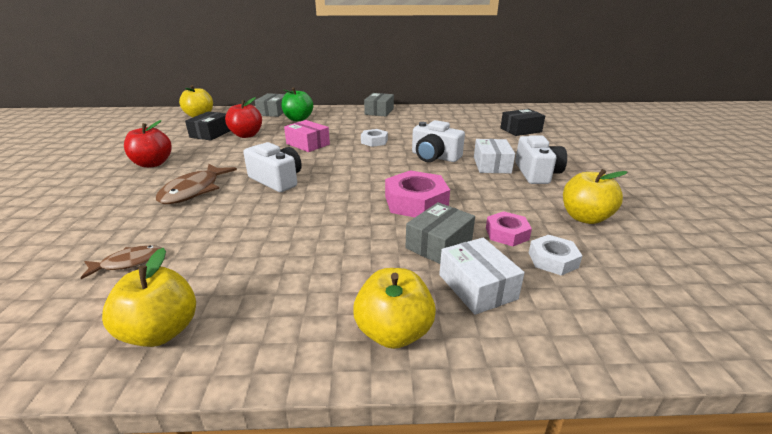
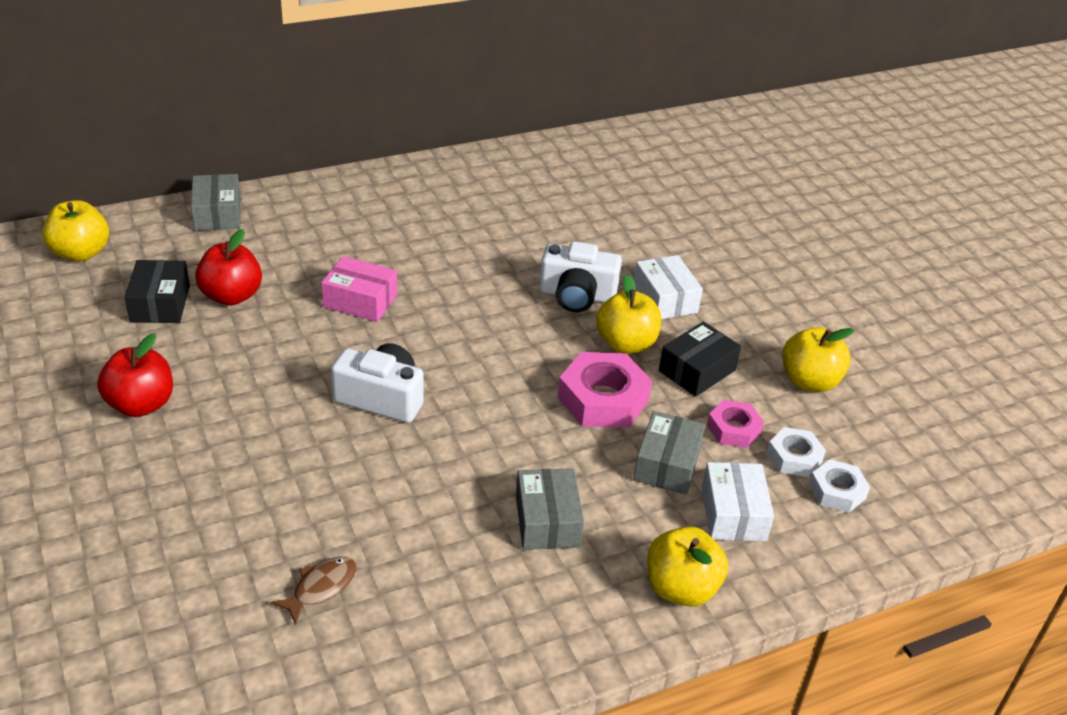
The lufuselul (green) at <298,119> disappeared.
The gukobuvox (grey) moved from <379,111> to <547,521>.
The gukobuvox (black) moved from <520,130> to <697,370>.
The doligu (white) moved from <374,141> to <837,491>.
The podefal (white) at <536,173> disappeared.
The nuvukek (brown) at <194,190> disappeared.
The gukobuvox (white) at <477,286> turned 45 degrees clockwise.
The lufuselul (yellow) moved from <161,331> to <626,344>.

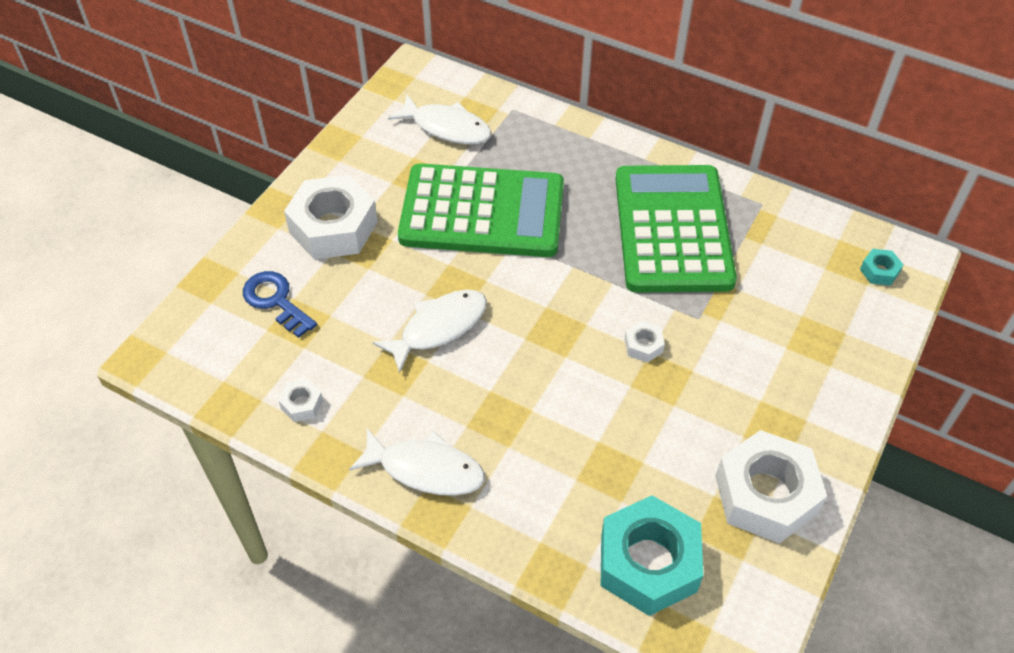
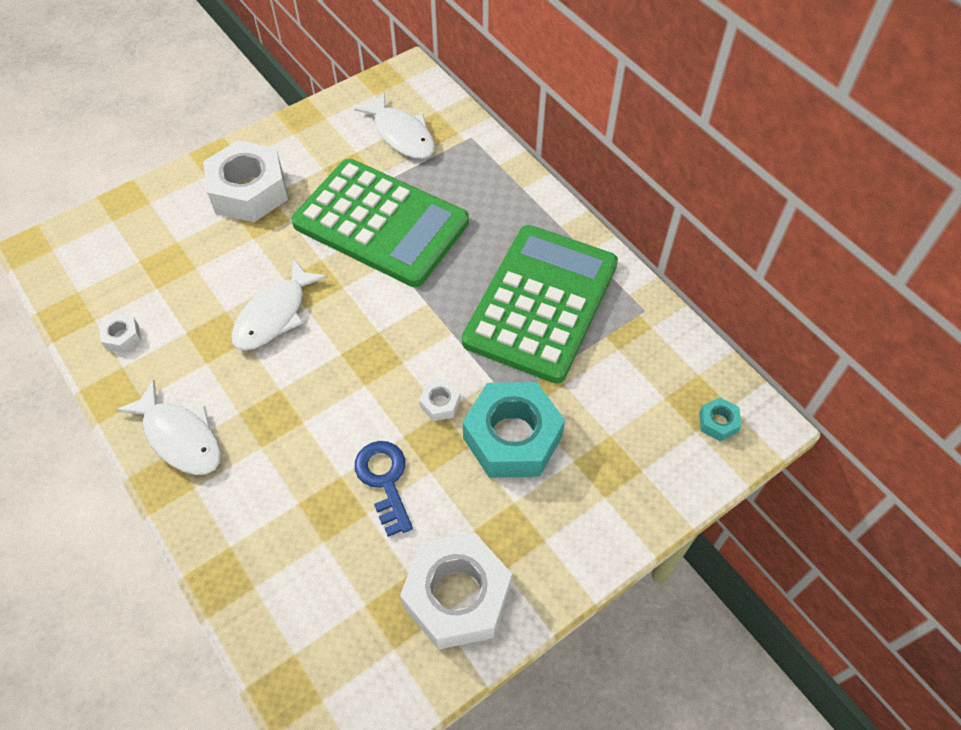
The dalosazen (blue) moved from <275,301> to <384,480>.
The nuvukek (white) at <438,328> turned 135 degrees clockwise.
The doligu (turquoise) moved from <648,562> to <512,437>.

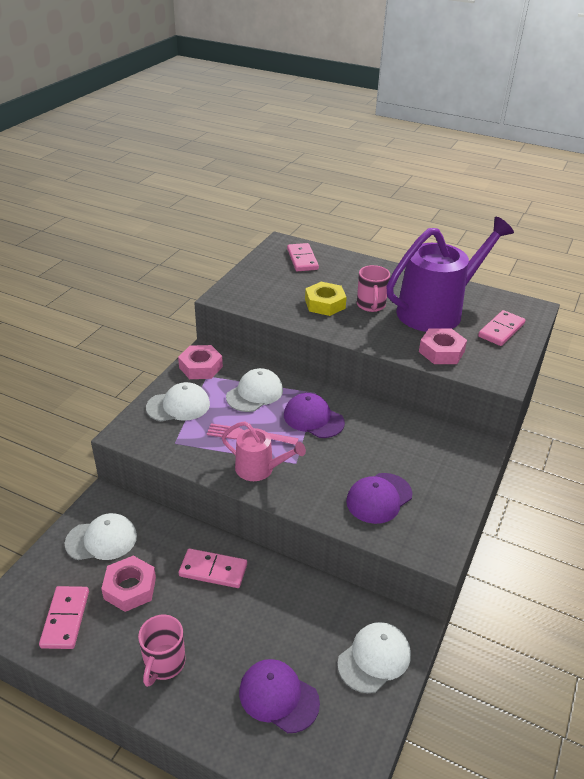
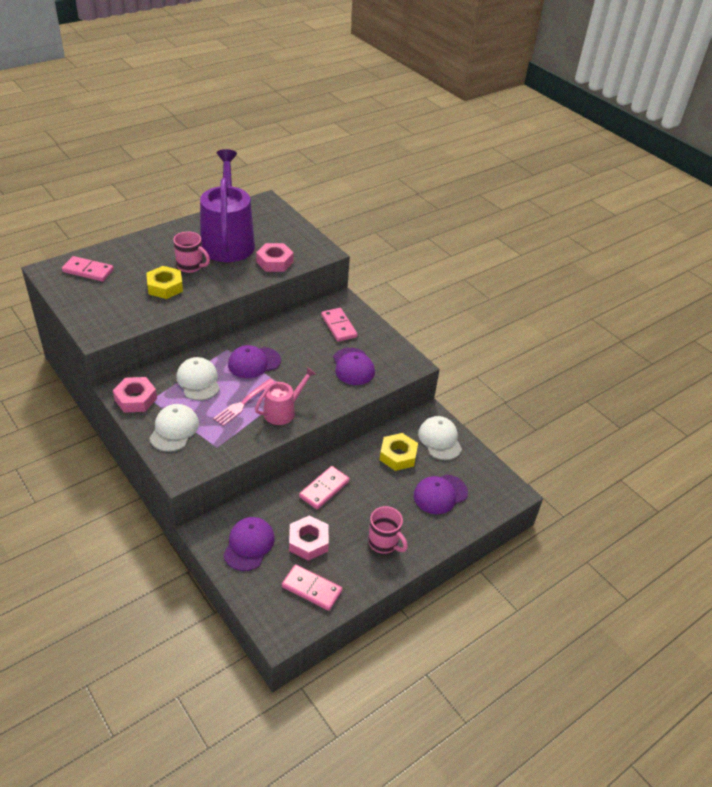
The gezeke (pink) moved from <501,330> to <339,326>.
The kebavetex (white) at <101,540> became the kebavetex (purple) at <249,545>.
The doligu (yellow) at <398,455> appeared.

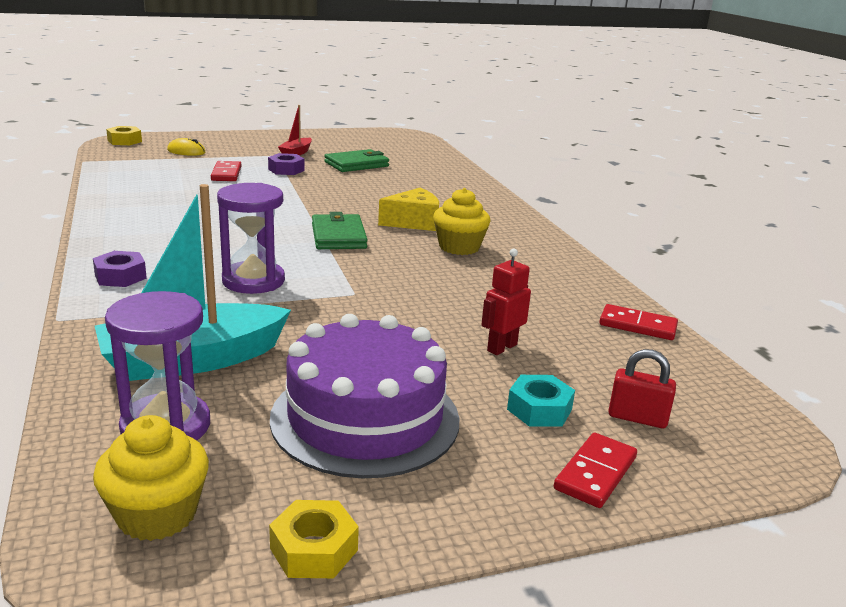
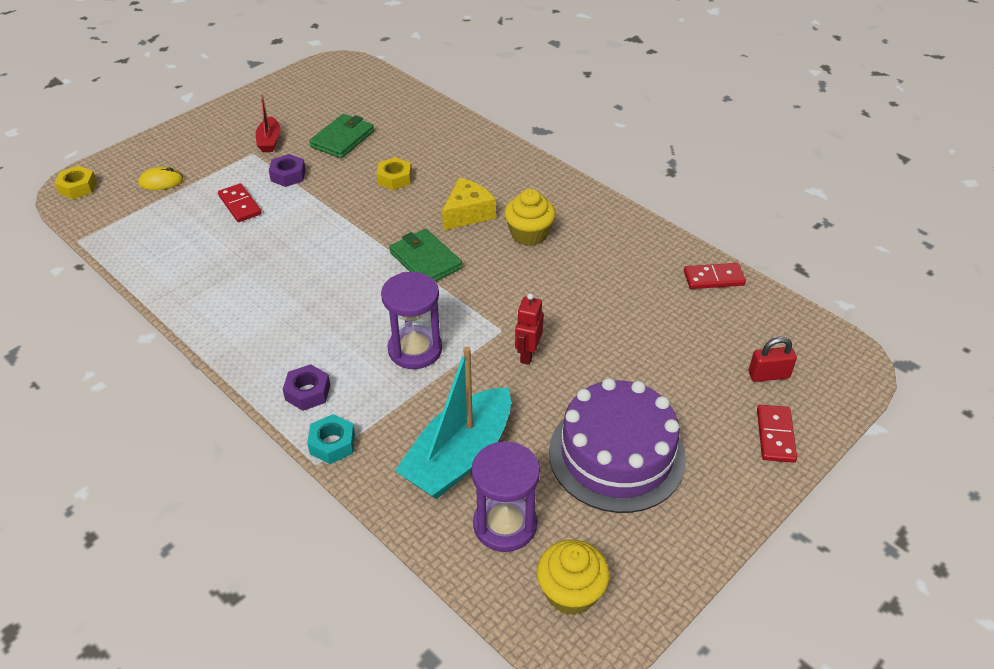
The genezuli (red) moved from <501,347> to <527,354>.
The doligu (turquoise) moved from <539,409> to <332,444>.
The doligu (yellow) moved from <314,549> to <394,179>.

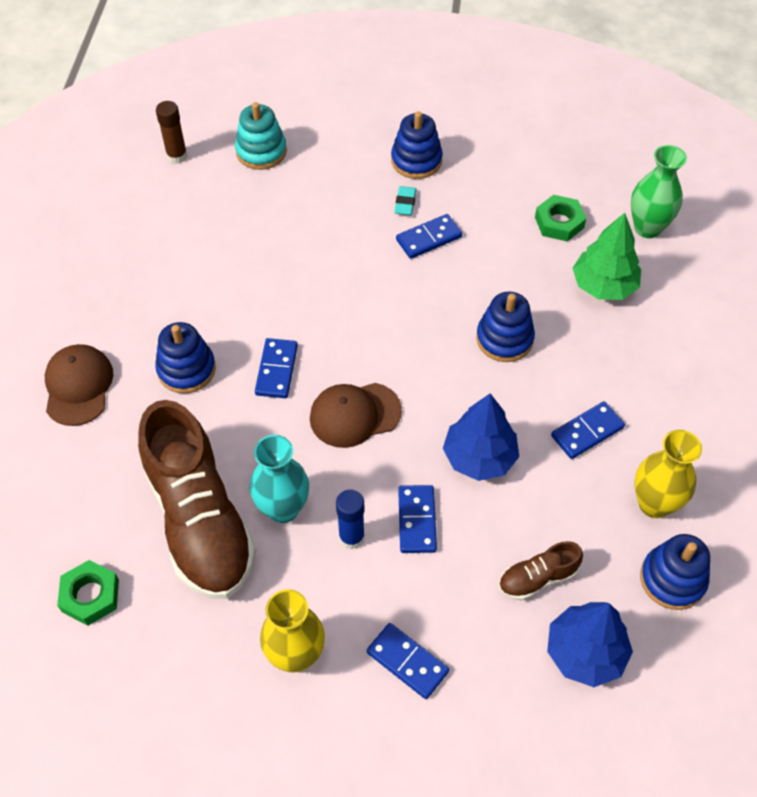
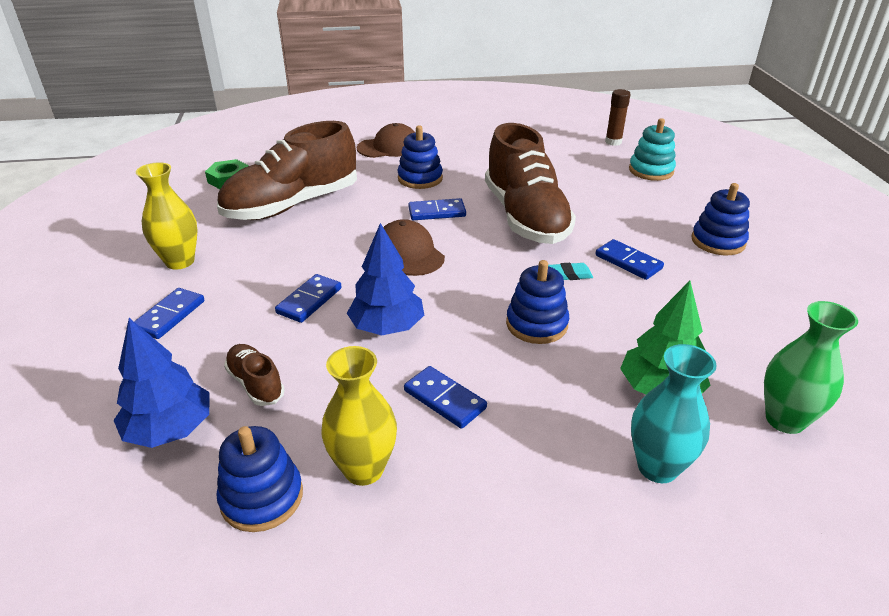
The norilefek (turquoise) moved from <405,203> to <569,274>.
The doligu (green) at <559,222> disappeared.
The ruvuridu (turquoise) moved from <283,508> to <657,467>.
The gezeke (blue) at <417,520> turned 45 degrees counterclockwise.
The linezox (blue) at <351,537> disappeared.
The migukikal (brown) at <525,217> appeared.

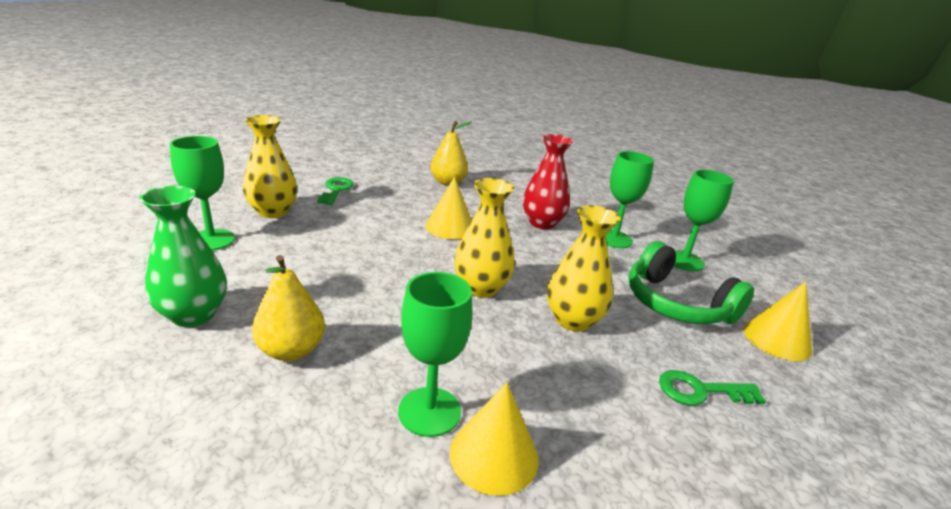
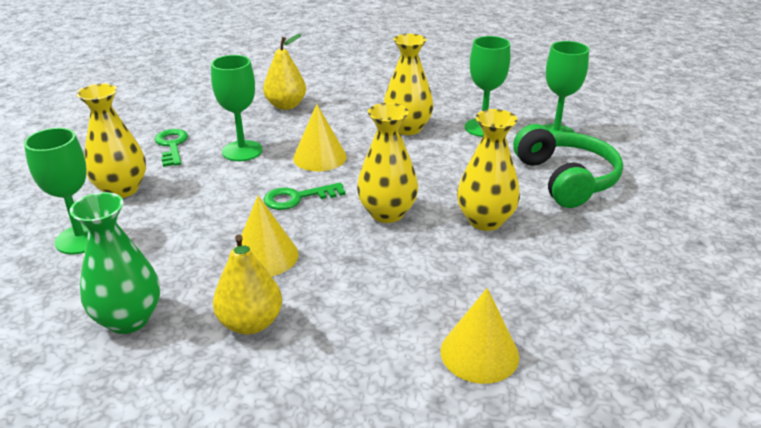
The ruvuridu (red) at <542,223> became the ruvuridu (yellow) at <407,128>.
The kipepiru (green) at <676,304> turned 135 degrees counterclockwise.
The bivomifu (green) moved from <429,411> to <242,151>.
The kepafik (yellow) moved from <777,339> to <265,256>.
The dalosazen (green) moved from <700,391> to <297,198>.

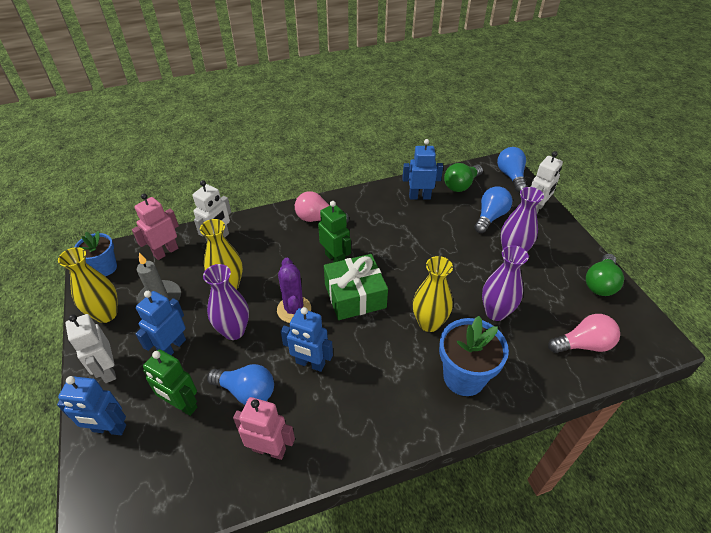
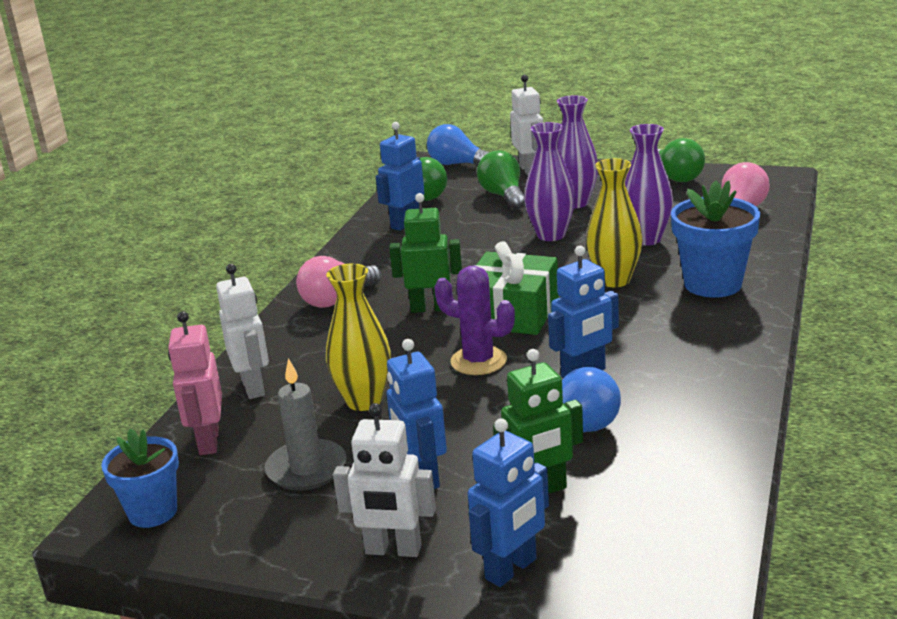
The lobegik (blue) at <490,217> became the lobegik (green) at <503,196>.
The ruvuridu (yellow) at <106,314> disappeared.
The ruvuridu (purple) moved from <234,331> to <551,235>.
The genezuli (pink) at <269,449> disappeared.

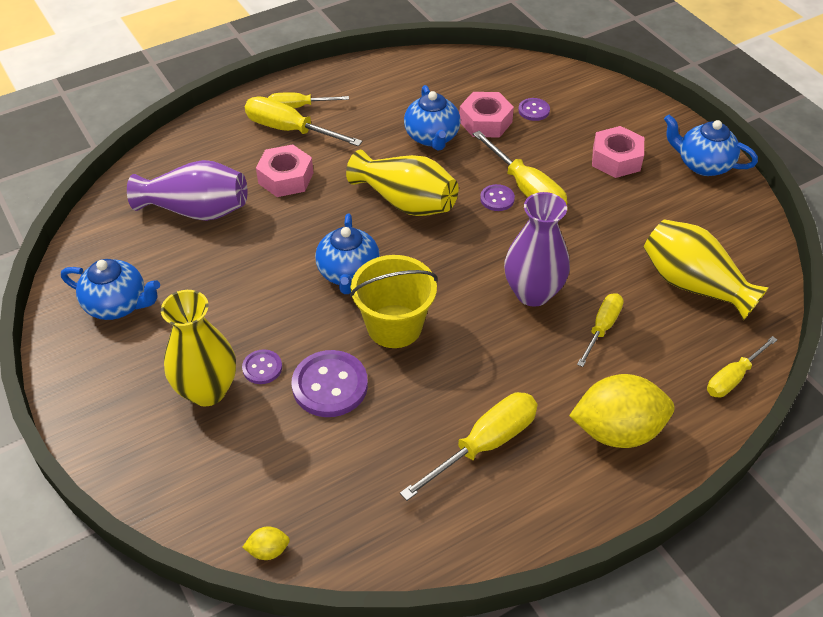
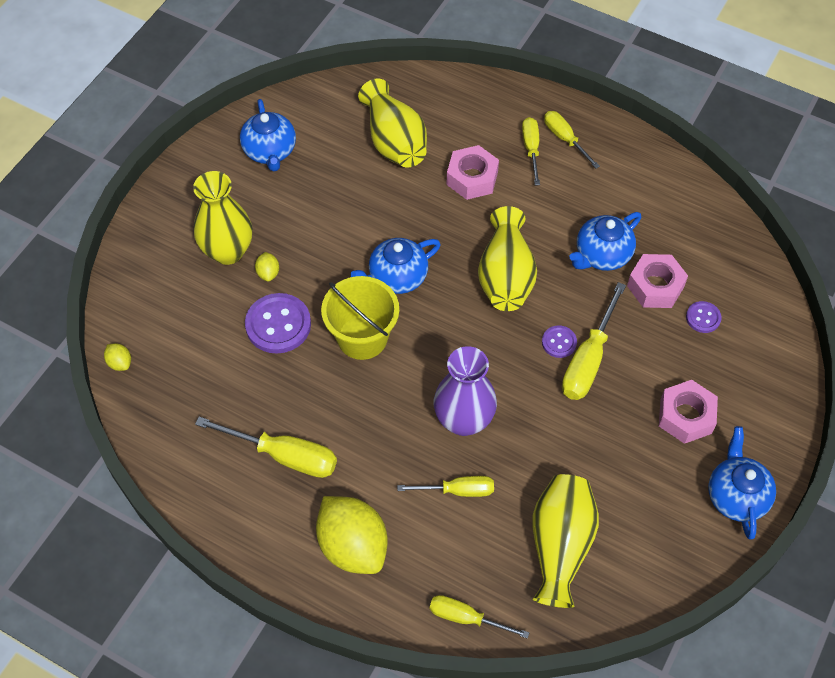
The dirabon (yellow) at <290,130> changed to 0.64 times the size.
The ruvuridu (purple) at <196,210> became the ruvuridu (yellow) at <394,141>.
The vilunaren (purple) at <262,368> was replaced by the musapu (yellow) at <268,273>.

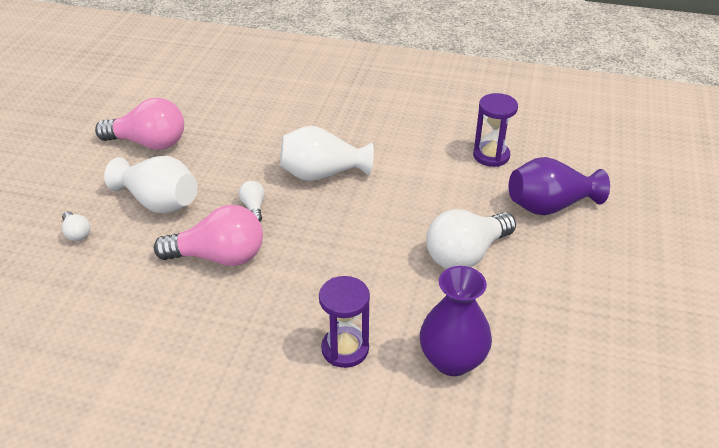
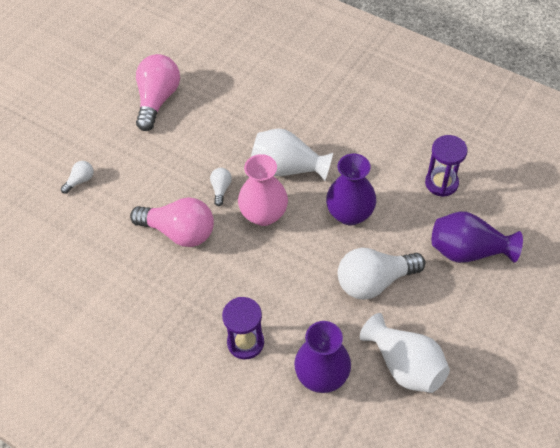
The lobegik (pink) at <149,143> turned 105 degrees counterclockwise.
The ruvuridu (white) moved from <159,202> to <405,365>.
The lobegik (white) at <76,233> turned 120 degrees counterclockwise.
The ruvuridu (pink) at <264,214> appeared.
The ruvuridu (purple) at <350,214> appeared.

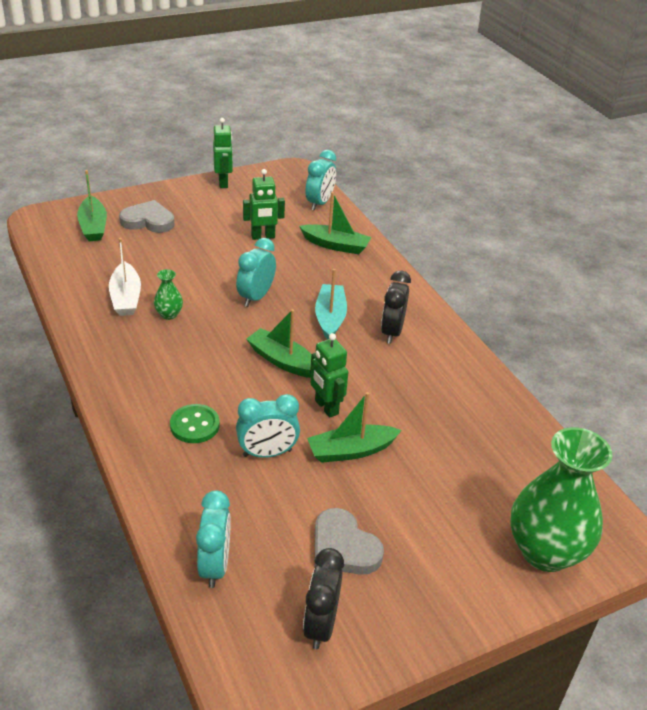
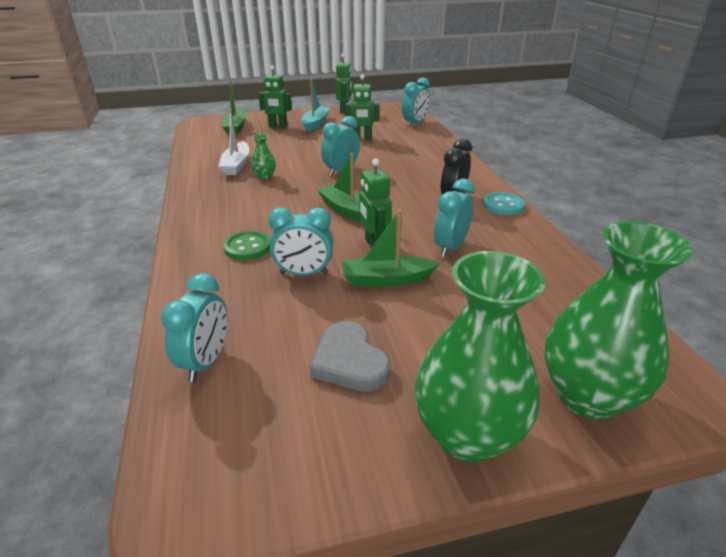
The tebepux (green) at <336,245> disappeared.
The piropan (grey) at <148,221> was replaced by the genezuli (green) at <278,127>.
The tebepux (turquoise) moved from <330,318> to <315,123>.
The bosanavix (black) at <320,625> disappeared.
The bosanavix (turquoise) at <450,247> appeared.
The vilunaren (turquoise) at <503,205> appeared.
The ruvuridu (green) at <467,435> appeared.

